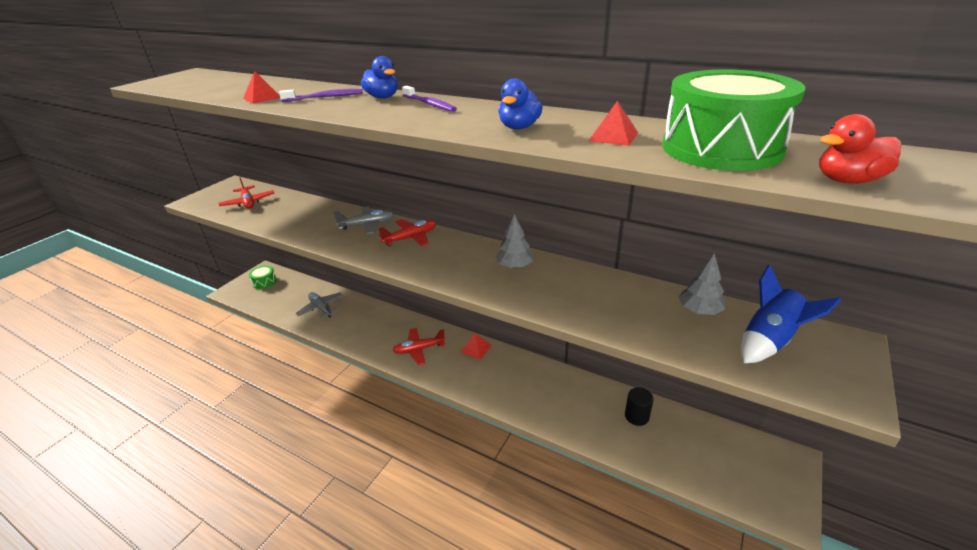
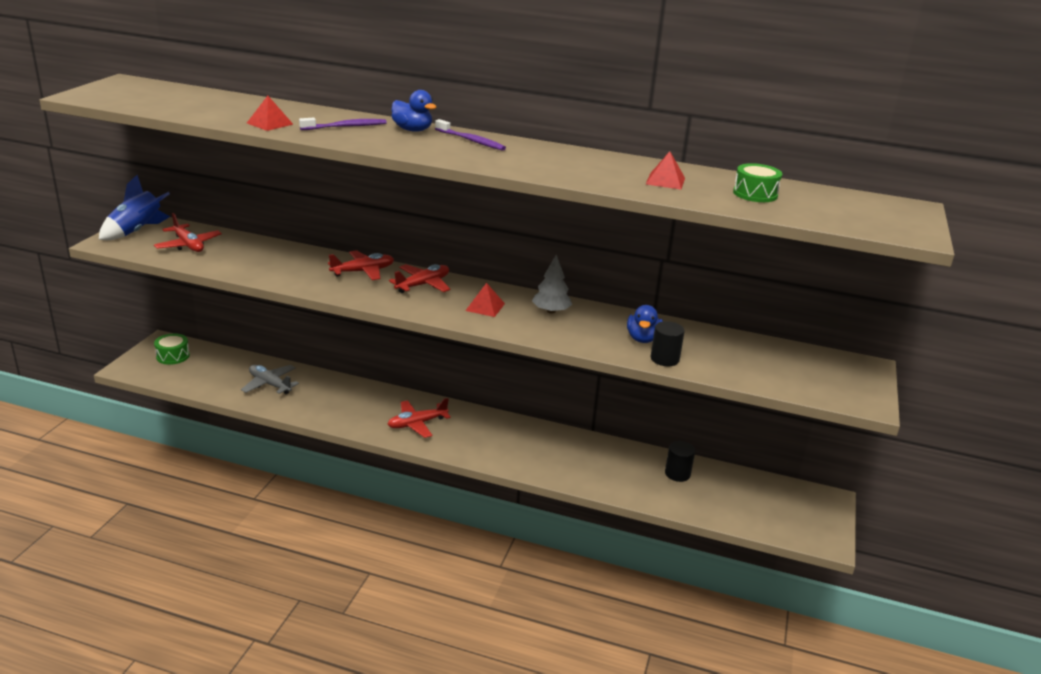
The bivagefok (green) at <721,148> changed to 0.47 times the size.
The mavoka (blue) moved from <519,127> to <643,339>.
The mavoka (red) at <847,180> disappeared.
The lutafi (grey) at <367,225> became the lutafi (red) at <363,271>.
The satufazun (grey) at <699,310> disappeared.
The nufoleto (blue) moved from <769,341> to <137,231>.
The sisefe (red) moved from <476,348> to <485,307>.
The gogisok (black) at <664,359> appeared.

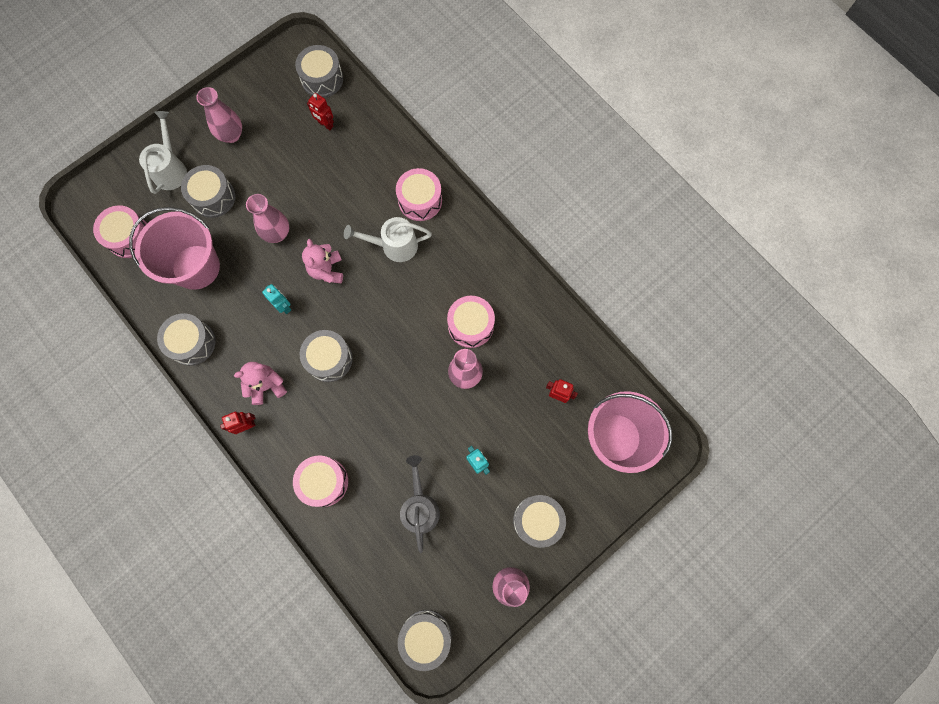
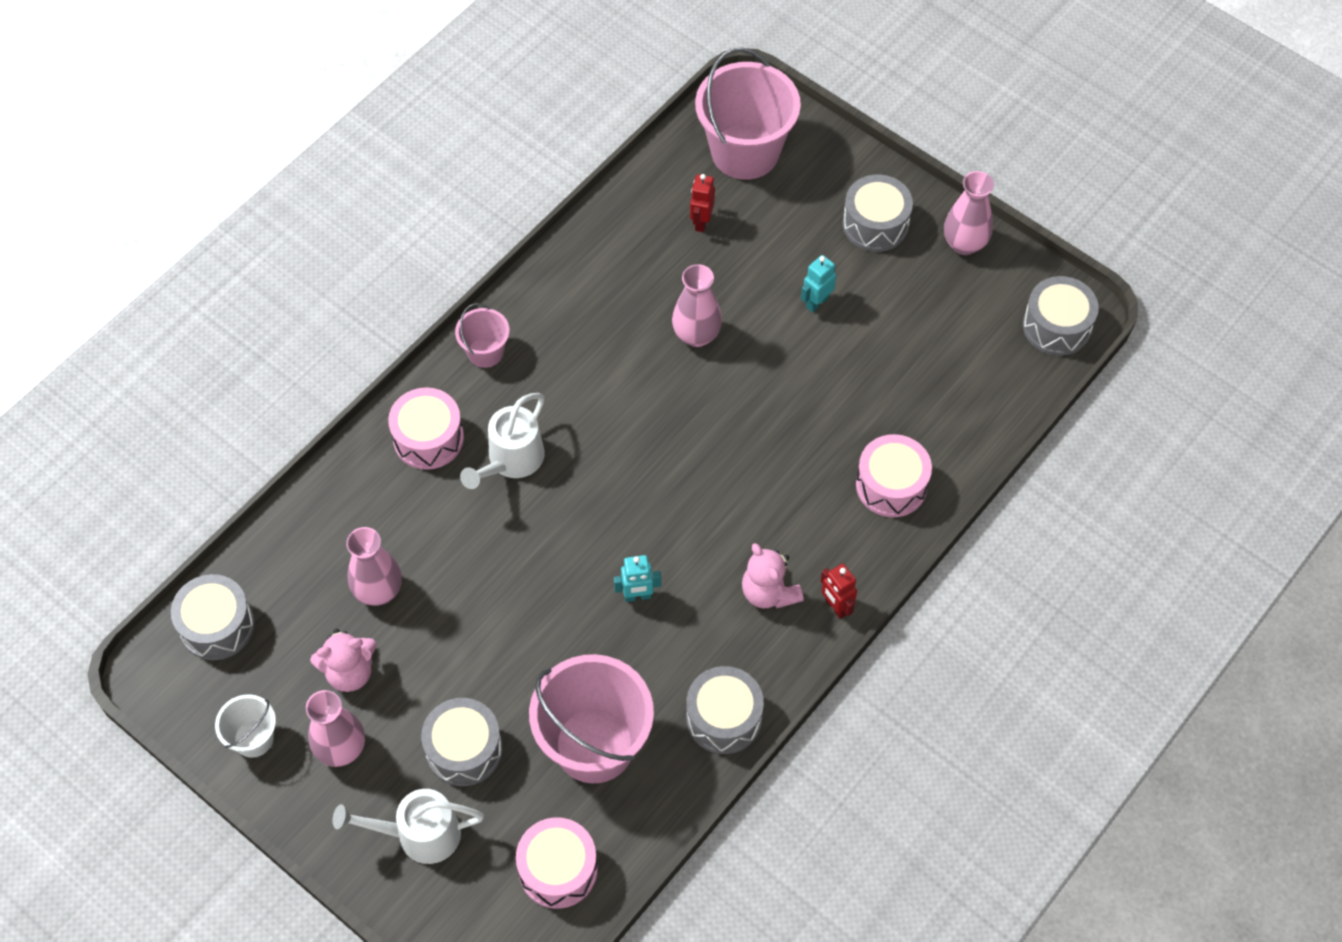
The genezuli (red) at <325,124> disappeared.
The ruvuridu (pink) moved from <277,233> to <378,591>.
The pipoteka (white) at <393,246> turned 45 degrees clockwise.
The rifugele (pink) moved from <327,270> to <349,672>.
The genezuli (turquoise) at <284,306> turned 135 degrees counterclockwise.
The bivagefok (pink) at <470,325> disappeared.
The bivagefok (grey) at <329,359> disappeared.
The pipoteka (grey) at <420,506> disappeared.
The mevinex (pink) at <485,352> appeared.
The mevinex (white) at <253,738> appeared.

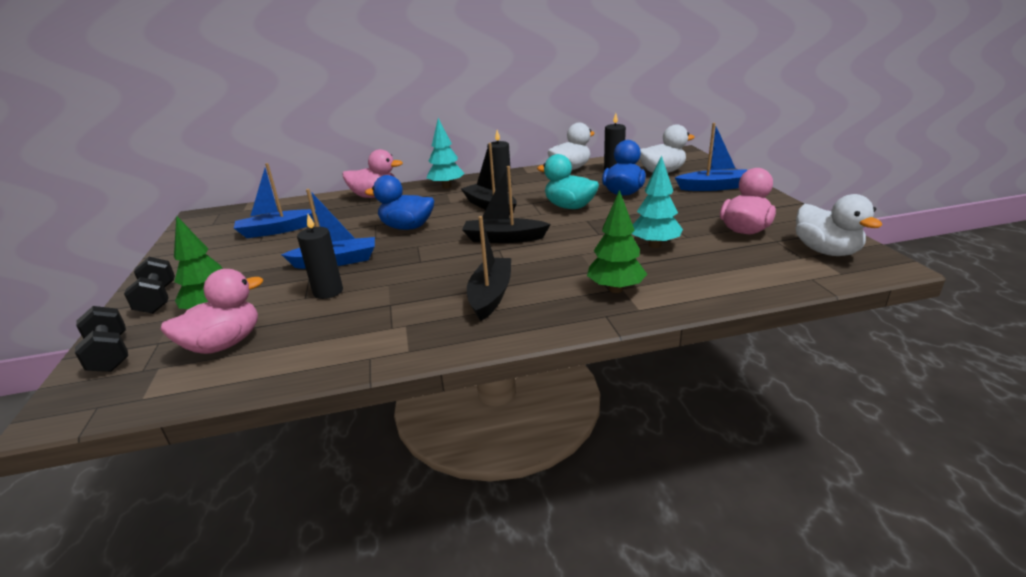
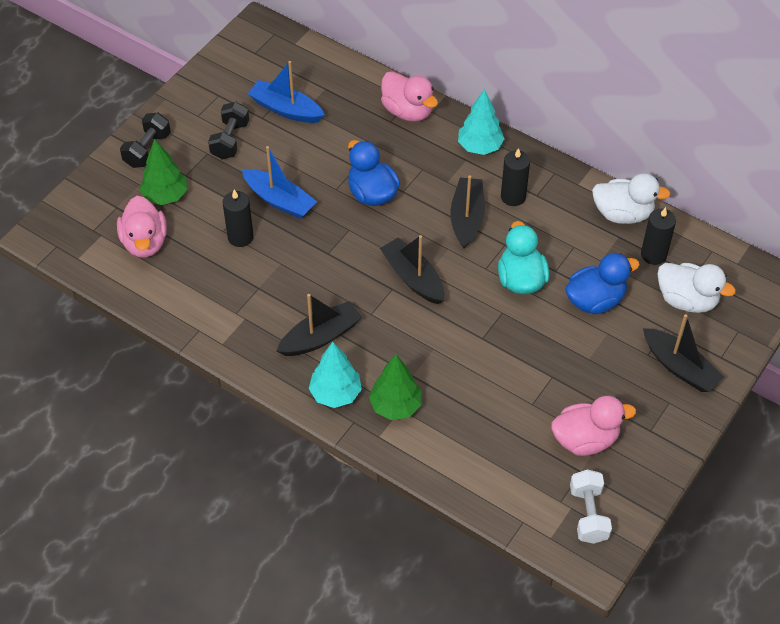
The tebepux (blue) at <714,187> became the tebepux (black) at <680,367>.
The satufazun (turquoise) moved from <655,245> to <335,394>.
The mavoka (white) at <826,251> was replaced by the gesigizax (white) at <588,514>.
The mavoka (pink) at <224,344> turned 75 degrees clockwise.
The gesigizax (black) moved from <110,354> to <230,140>.

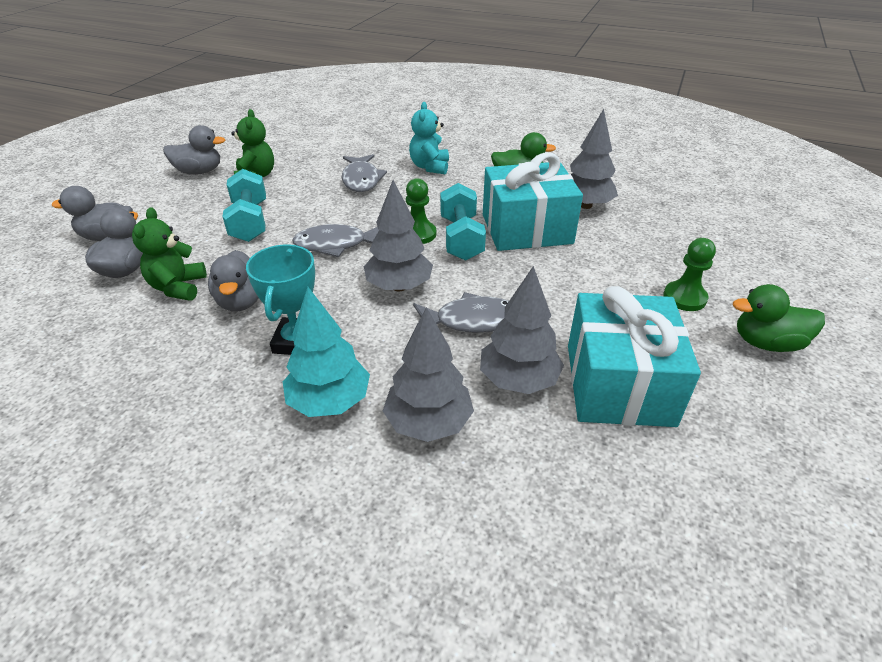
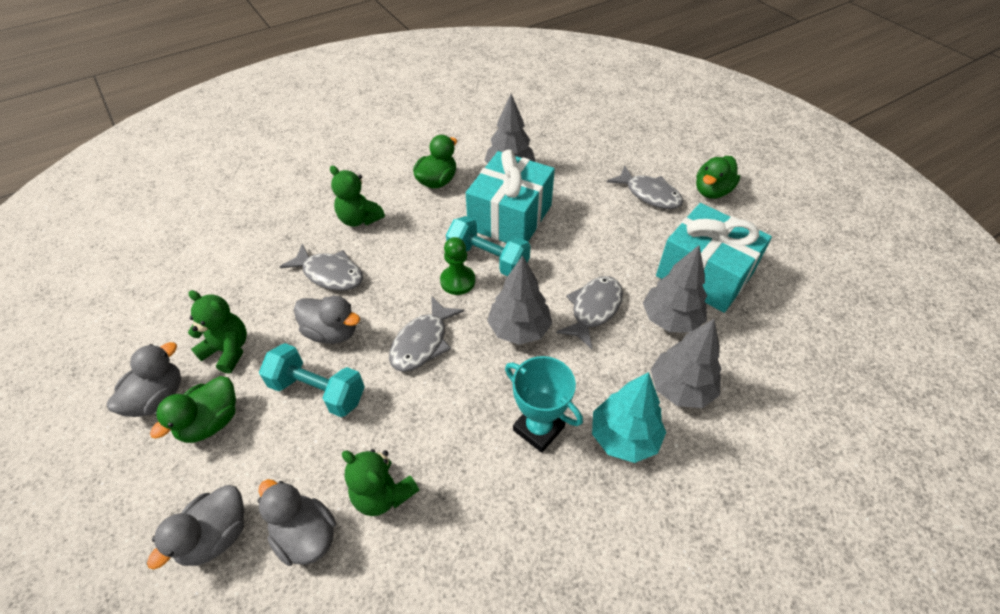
The rifugele (turquoise) at <430,167> became the rifugele (green) at <359,219>.
The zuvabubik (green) at <684,298> was replaced by the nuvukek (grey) at <649,194>.
The mavoka (grey) moved from <241,301> to <332,332>.
The mavoka (green) at <211,422> appeared.

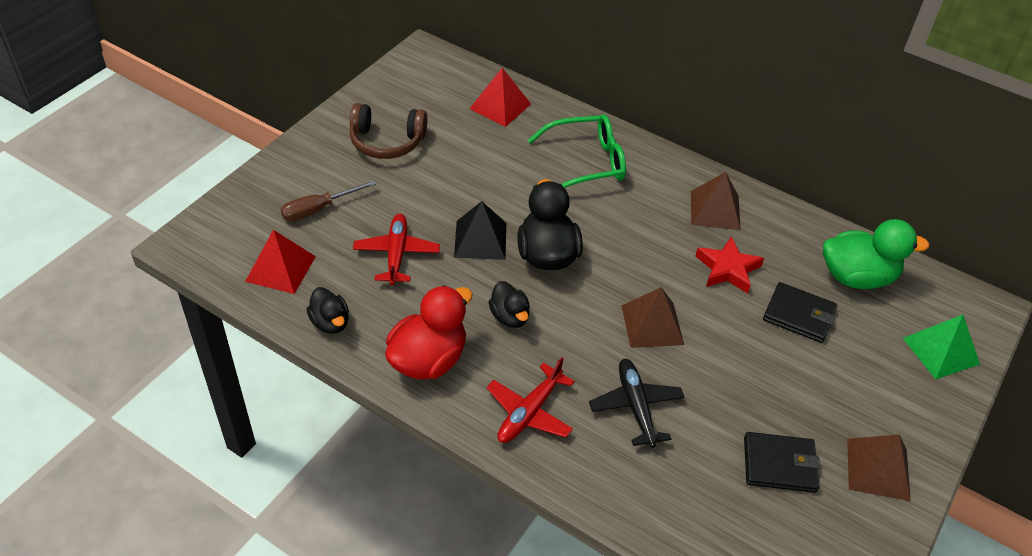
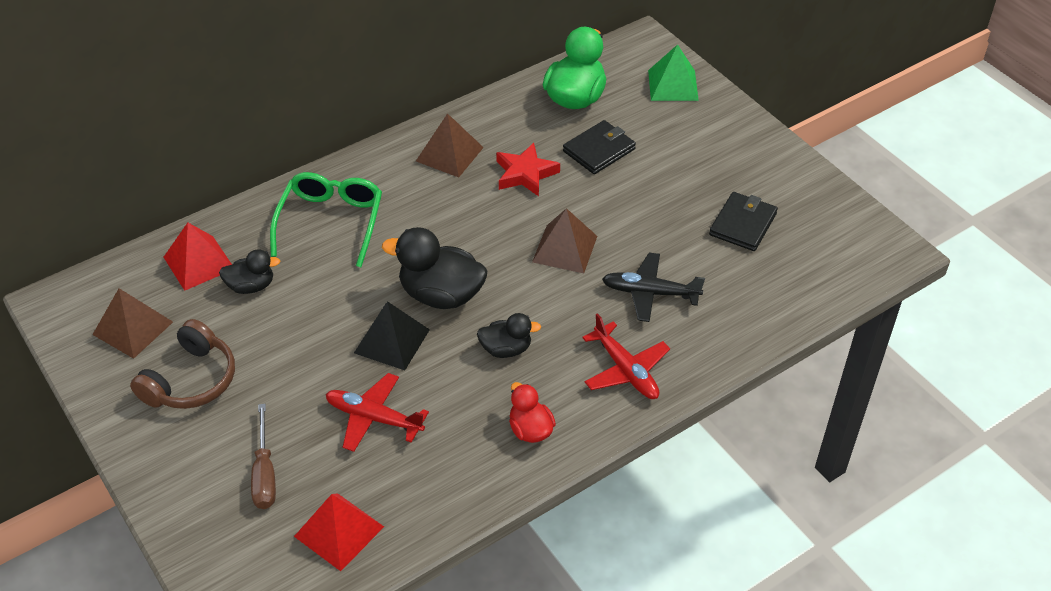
The mavoka (red) at <428,360> changed to 0.57 times the size.
The mavoka (black) moved from <330,323> to <251,286>.
The sisefe (brown) moved from <878,469> to <133,328>.

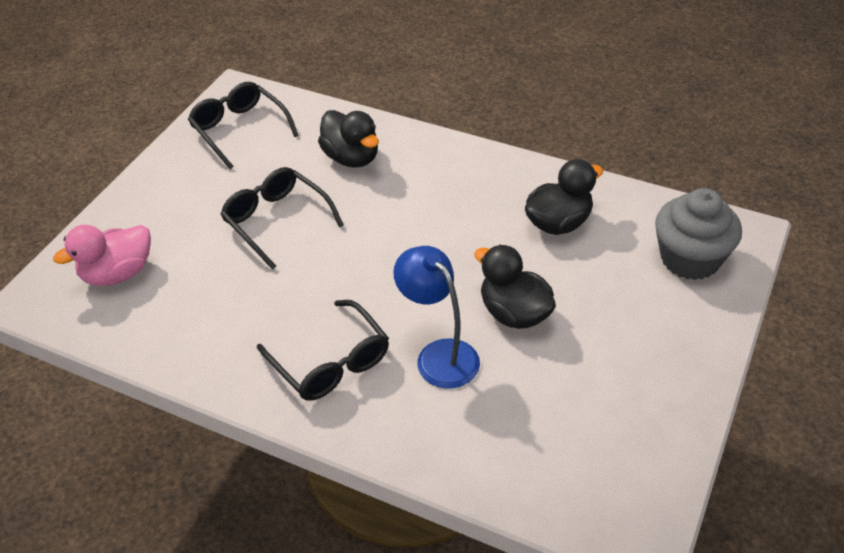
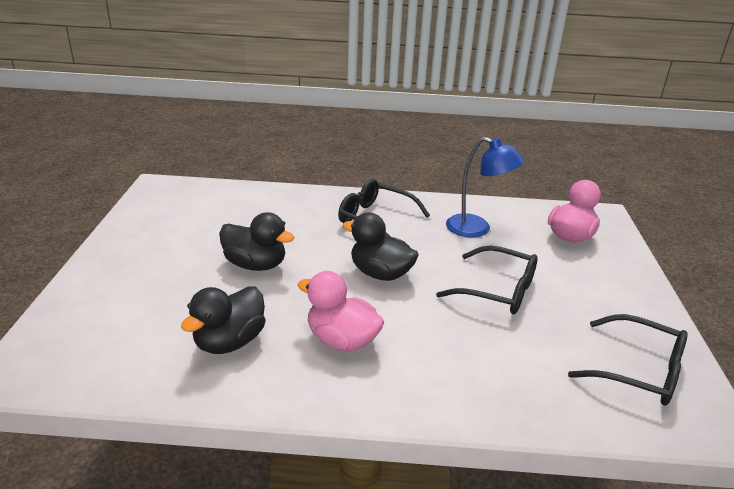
The mavoka (black) moved from <351,158> to <380,274>.
The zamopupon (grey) at <690,259> disappeared.
The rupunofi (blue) moved from <439,355> to <477,229>.
The mavoka (pink) at <342,340> appeared.

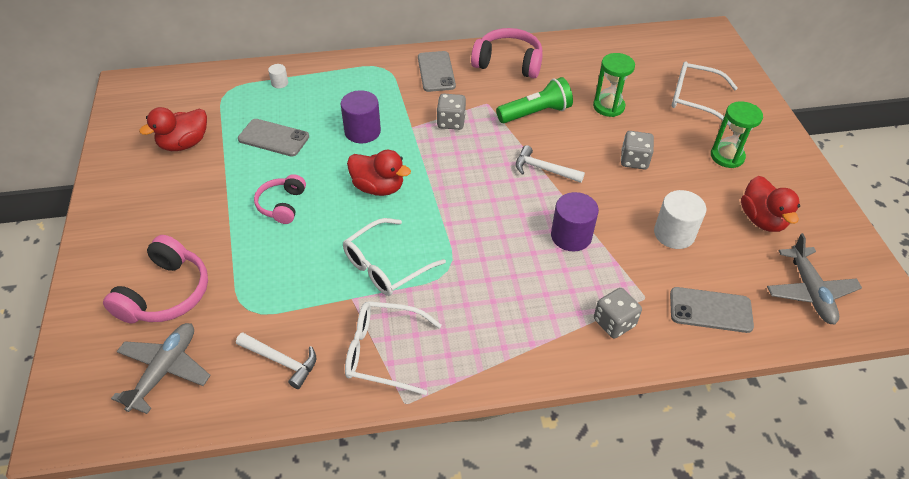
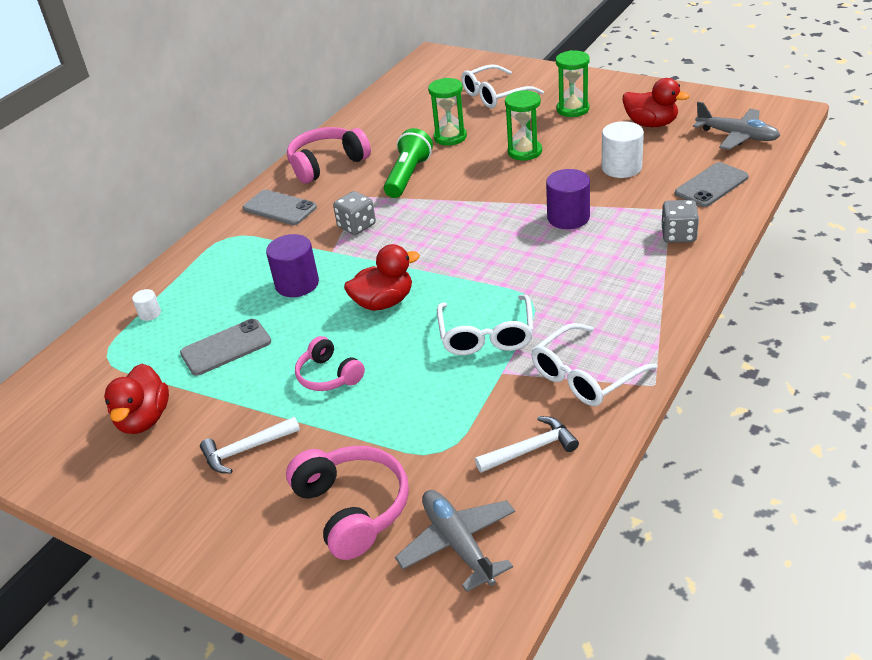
The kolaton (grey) at <634,160> was replaced by the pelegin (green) at <524,152>.
The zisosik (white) moved from <543,169> to <246,450>.

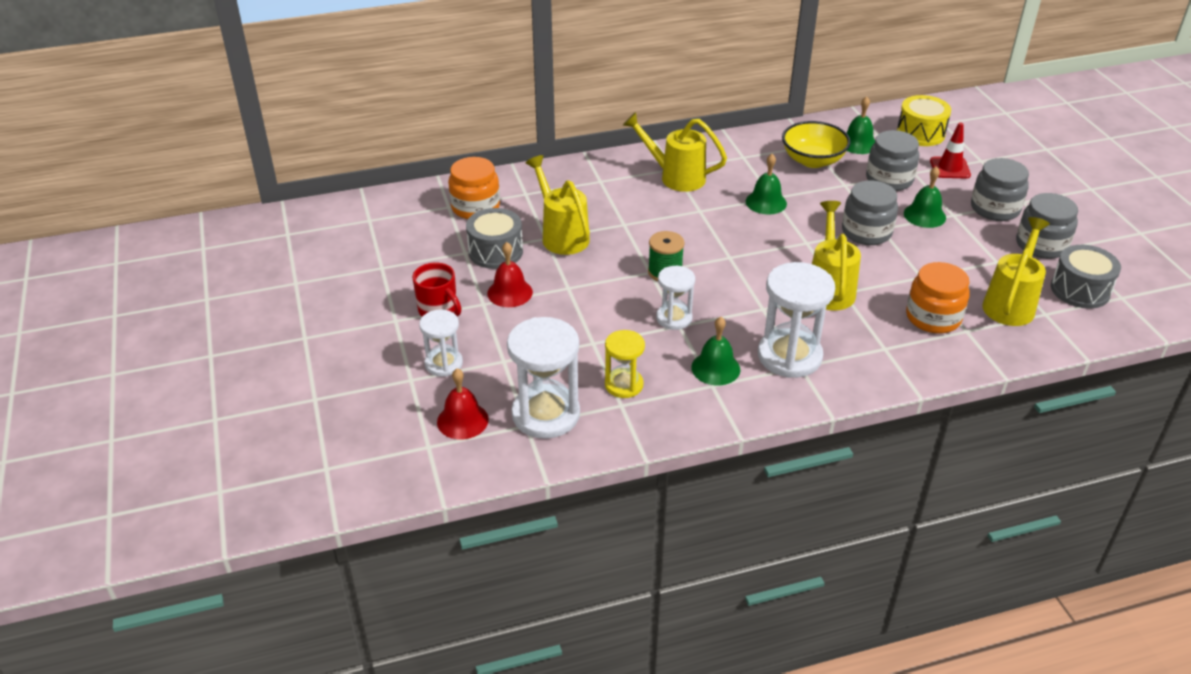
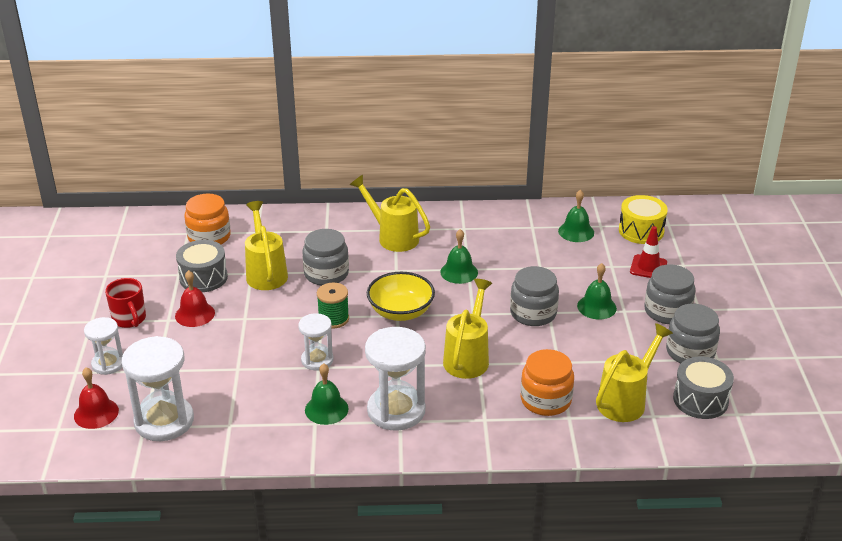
The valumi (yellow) moved from <812,160> to <401,312>.
The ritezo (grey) moved from <889,179> to <326,274>.
The pelegin (yellow) at <624,385> disappeared.

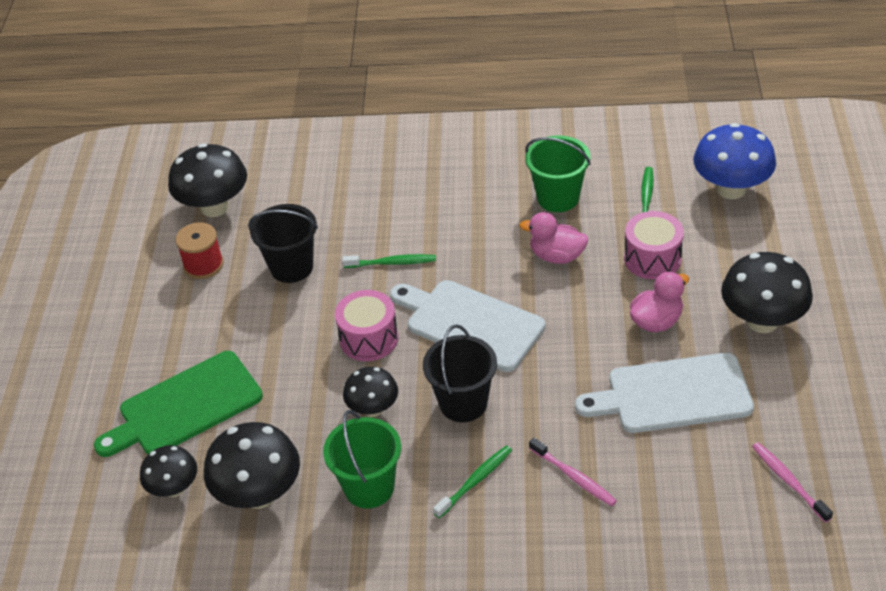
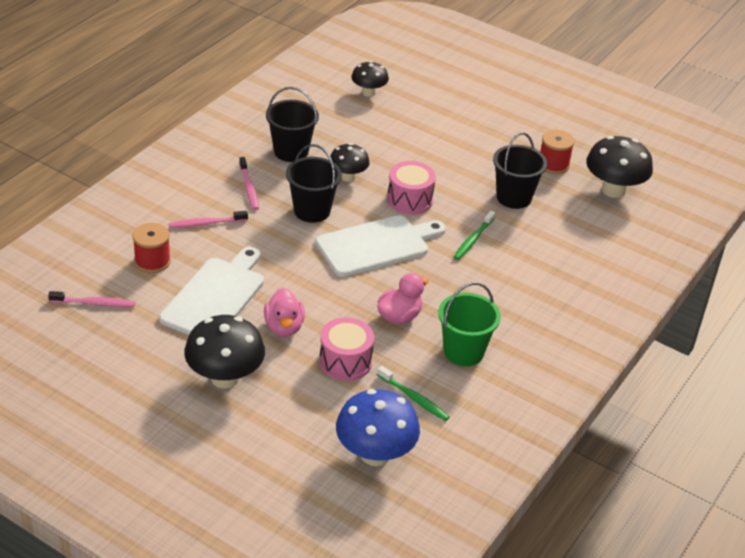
The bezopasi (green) at <185,406> disappeared.
The mevinex (green) at <369,487> became the mevinex (black) at <291,151>.
The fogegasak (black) at <259,494> disappeared.
The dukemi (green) at <475,481> became the dukemi (pink) at <249,188>.
The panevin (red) at <152,261> appeared.

